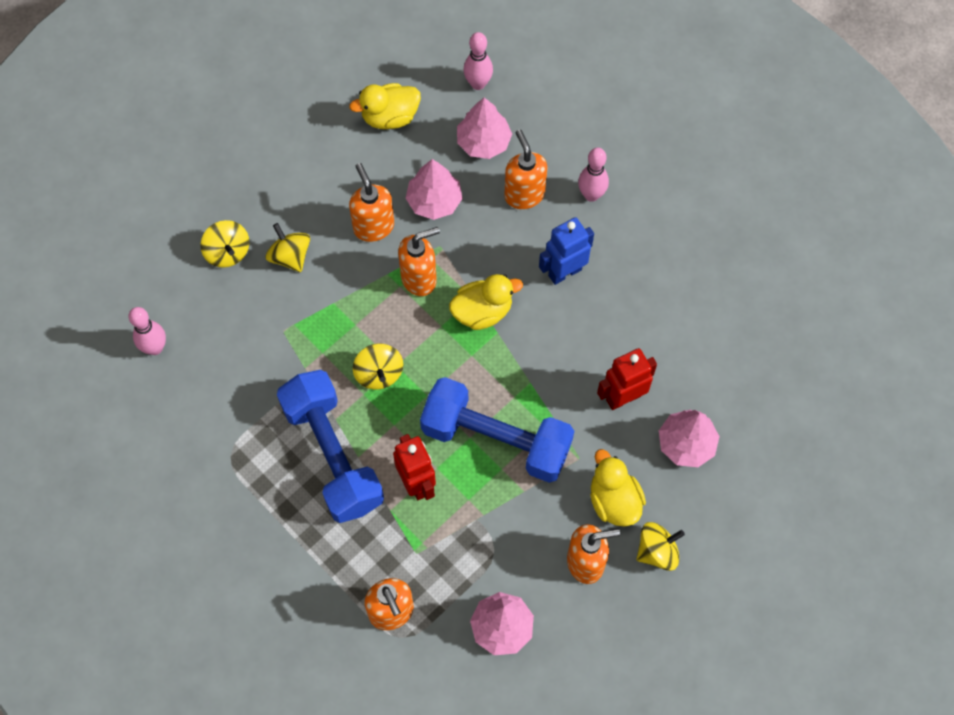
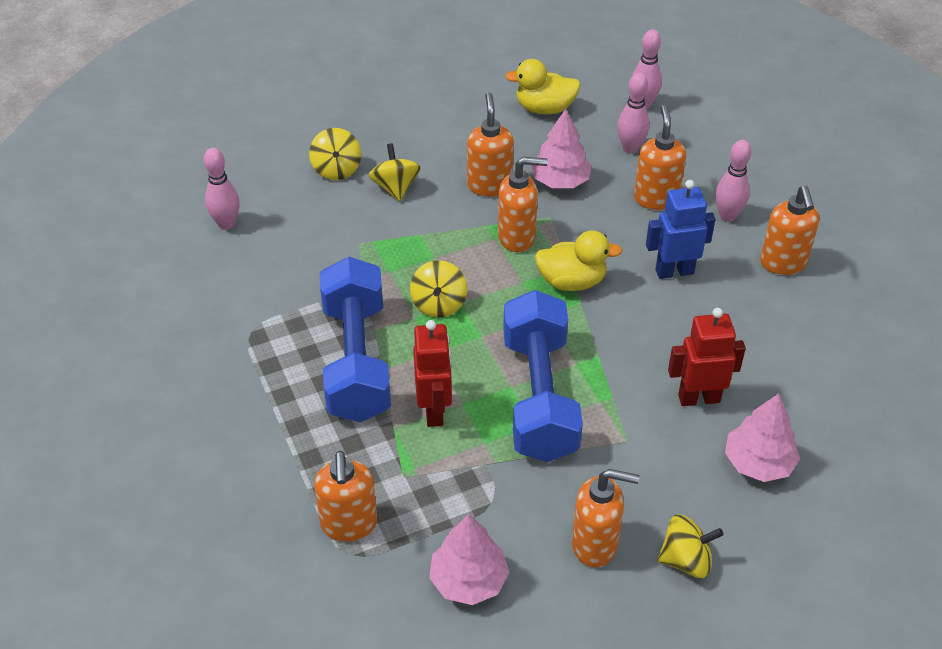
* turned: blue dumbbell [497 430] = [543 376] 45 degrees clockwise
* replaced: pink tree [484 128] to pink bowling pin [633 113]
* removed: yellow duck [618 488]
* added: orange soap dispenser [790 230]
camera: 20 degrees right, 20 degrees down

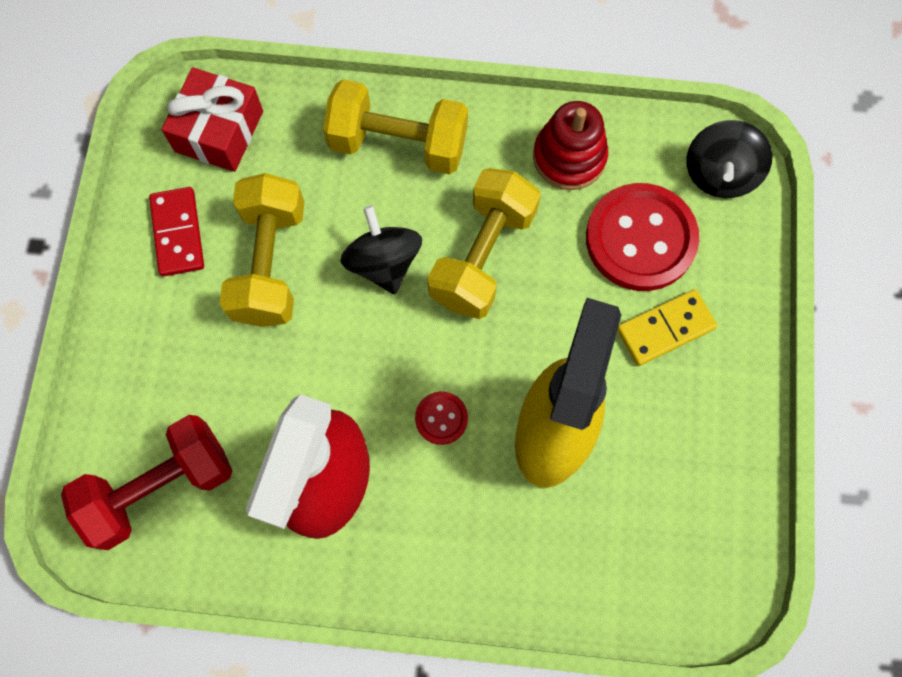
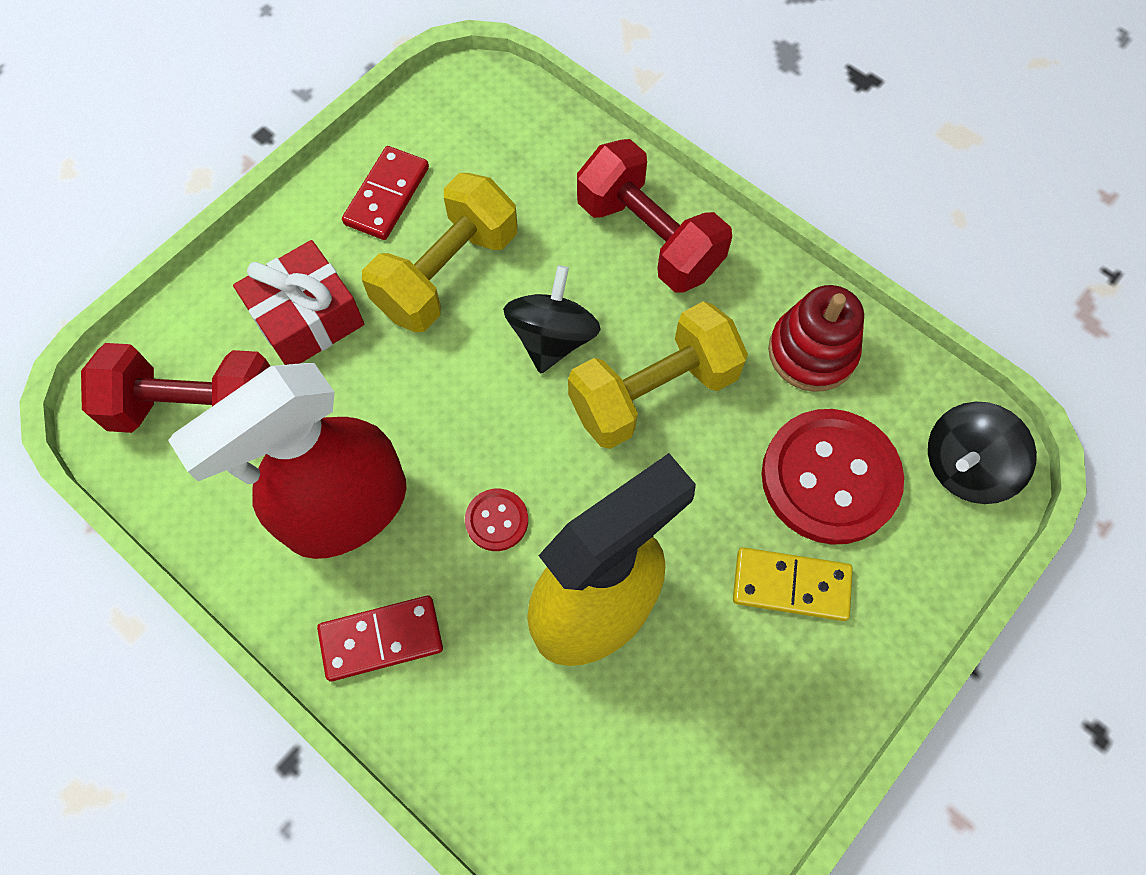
* moved: red gift [212 119] to [298 302]
* recoloured: yellow dumbbell [395 126] to red dumbbell [654 216]
* added: red domino [380 638]
camera: 35 degrees right, 5 degrees down

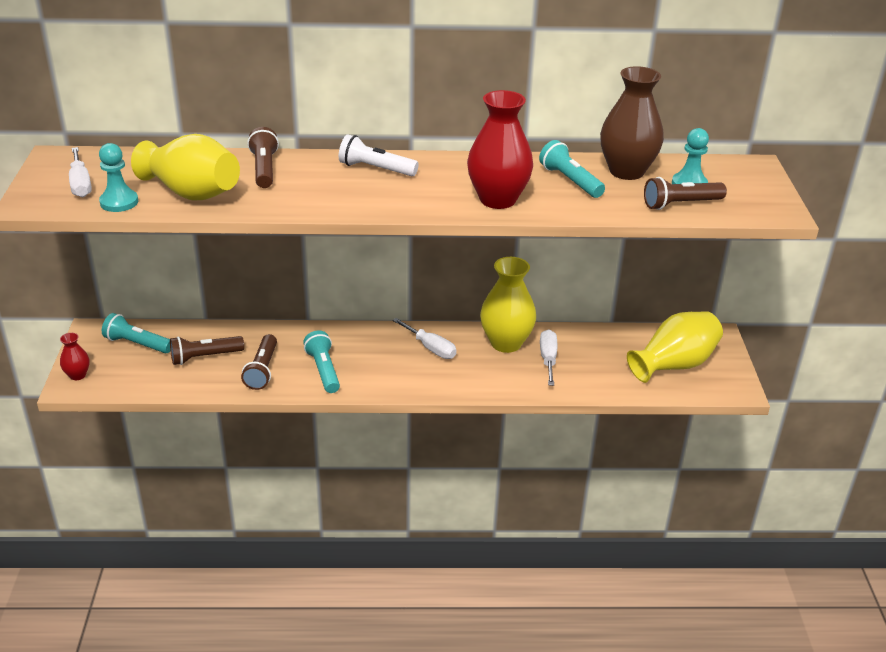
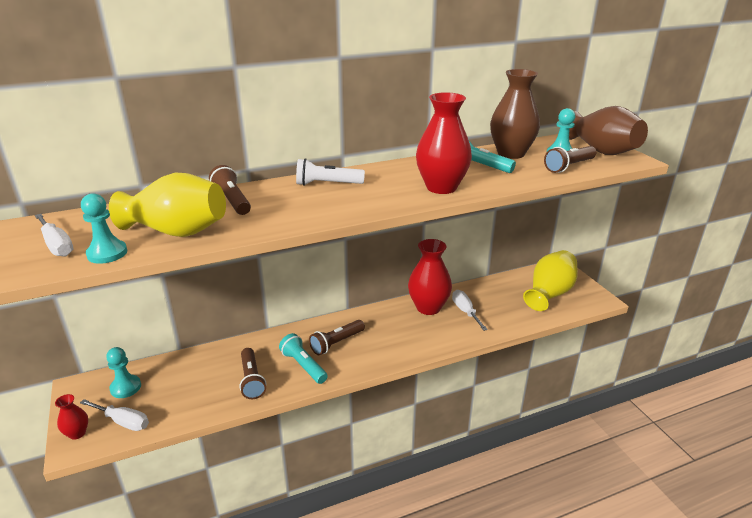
* replaced: turquoise flashlight [136 333] to turquoise pawn [123 372]
* moved: brown flashlight [207 350] to [337 337]
* moved: white screwdriver [424 338] to [114 415]
* recoloured: yellow vase [508 305] to red vase [430 277]
* added: brown vase [608 130]
camera: 20 degrees left, 5 degrees down

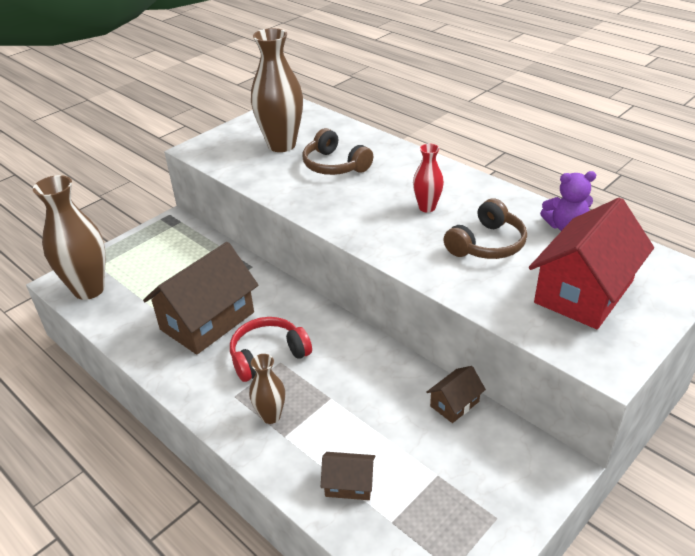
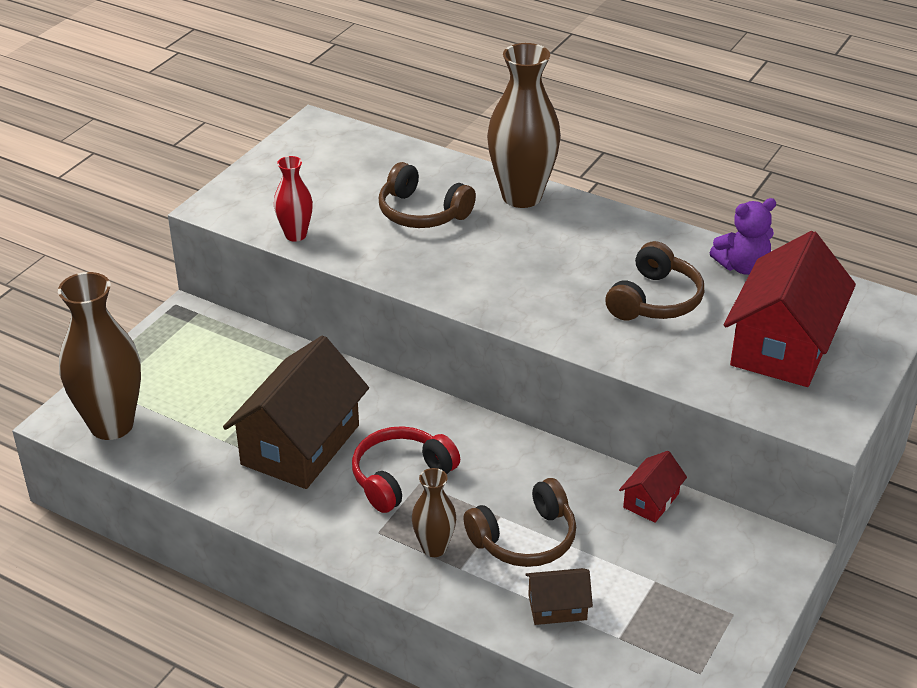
* moved: brown vase [277 90] to [524 125]
* moved: red vase [428 177] to [293 199]
* recoloured: brown house [456 394] to red house [653 487]
* added: brown headphones [519 522]
camera: 15 degrees left, 0 degrees up

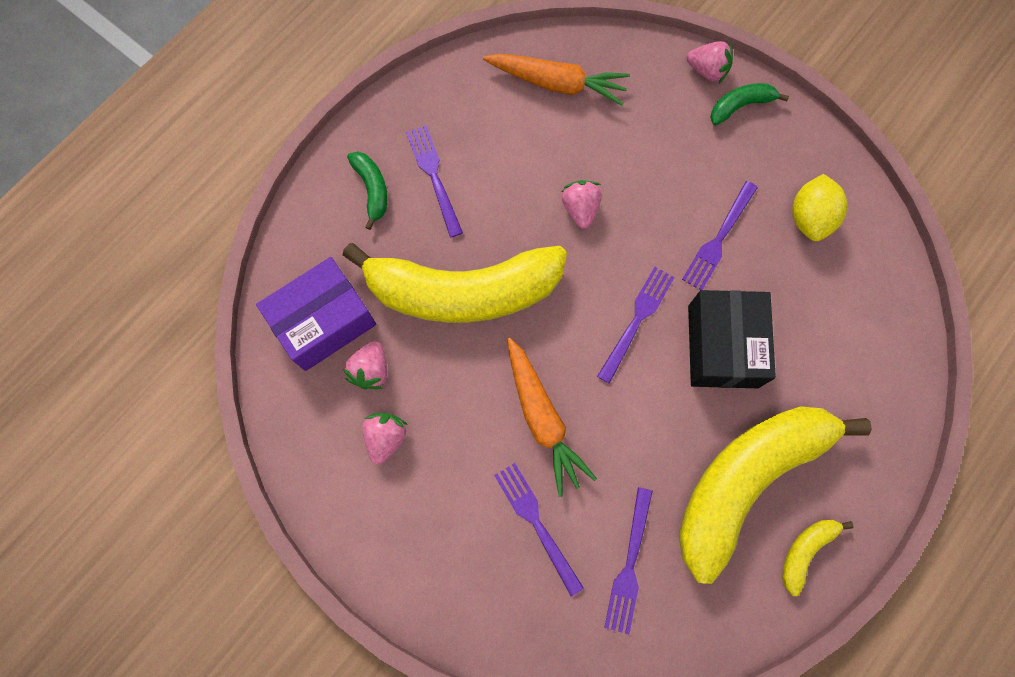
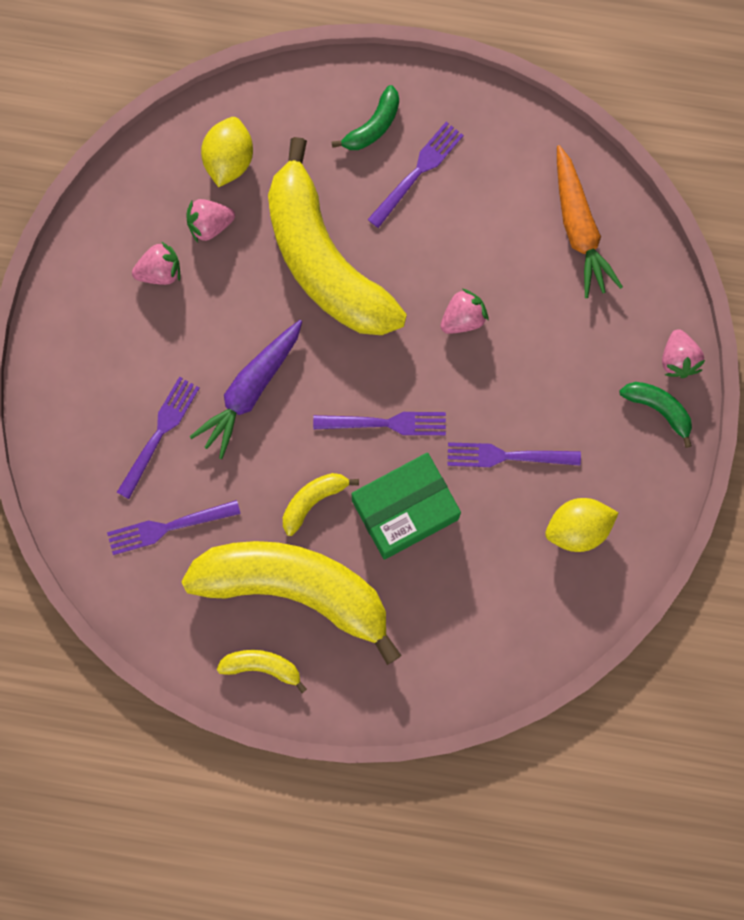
* replaced: purple box [316 314] to yellow lemon [227 152]
* recoloured: orange carrot [552 417] to purple carrot [246 389]
* recoloured: black box [732 339] to green box [406 506]
* added: yellow banana [321 504]
camera: 60 degrees right, 5 degrees up

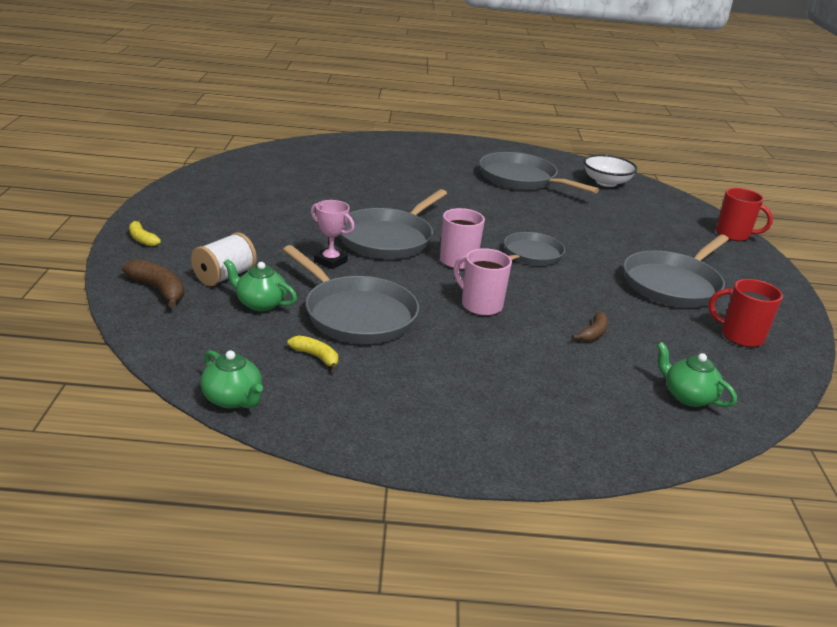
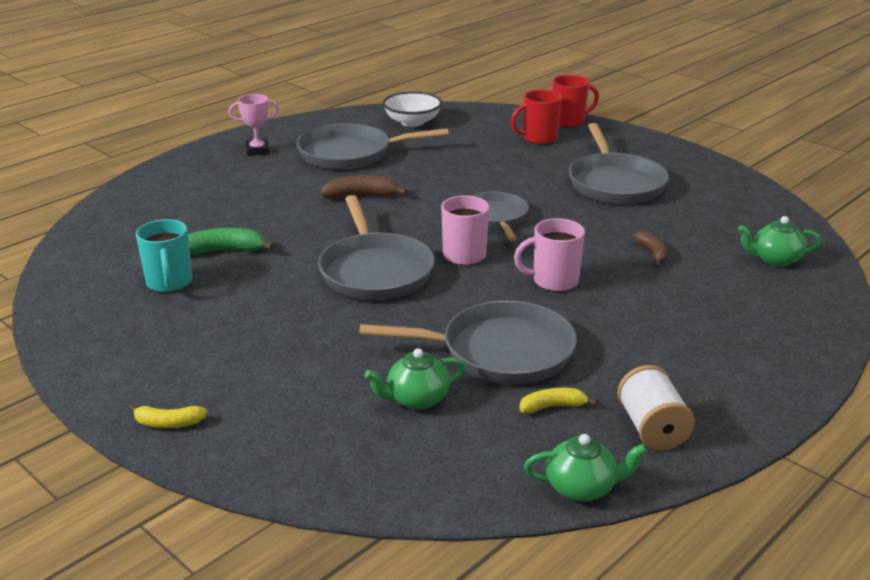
* moved: brown banana [153 283] to [363 187]
* moved: white spool [224 259] to [656 408]
* moved: pink trophy [333 234] to [254 125]
* moved: red mug [745 313] to [536 117]
* added: turquoise mug [164 256]
* added: green banana [231 241]
camera: 45 degrees left, 0 degrees up

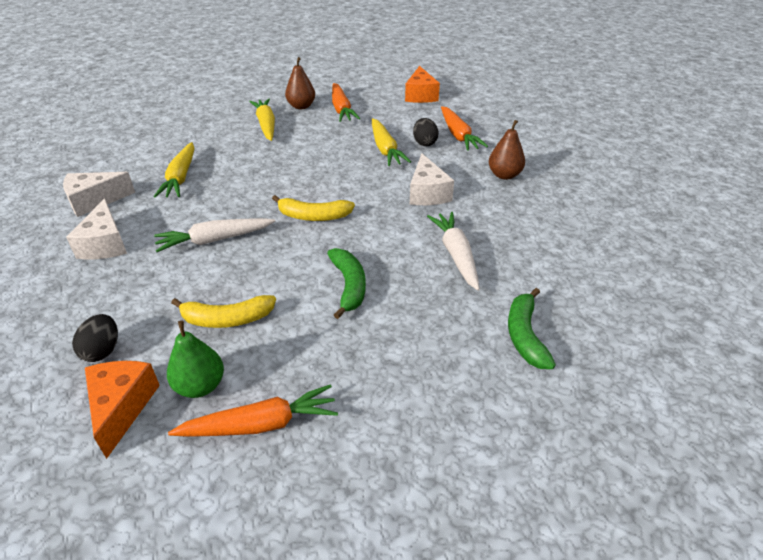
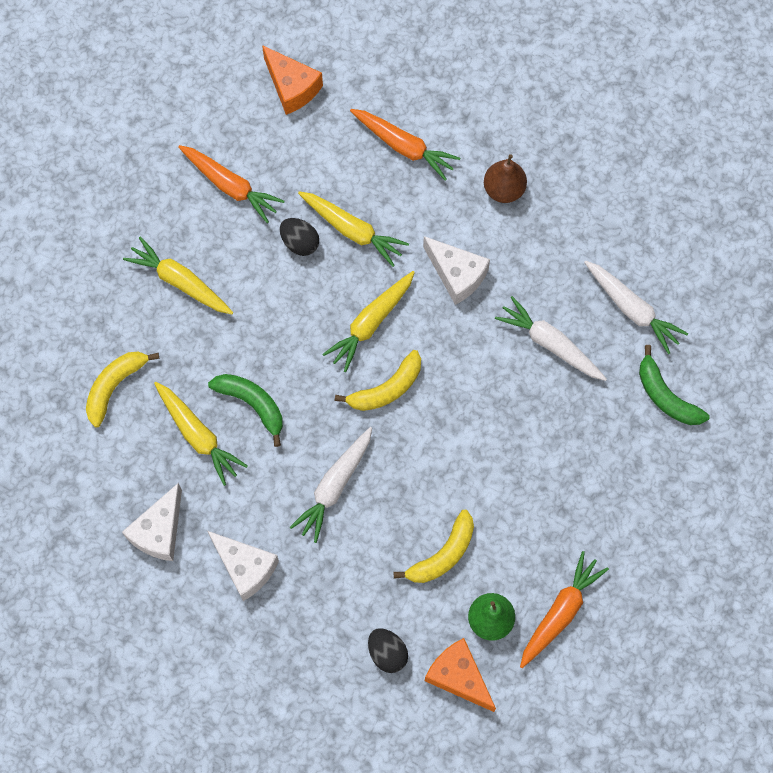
* removed: brown pear [300 83]
* moved: green banana [346 283] to [245 410]
* moved: black egg [425 132] to [299 237]
* added: yellow banana [122 389]
* added: yellow carrot [368 321]
* added: white carrot [636 307]
camera: 40 degrees left, 30 degrees up

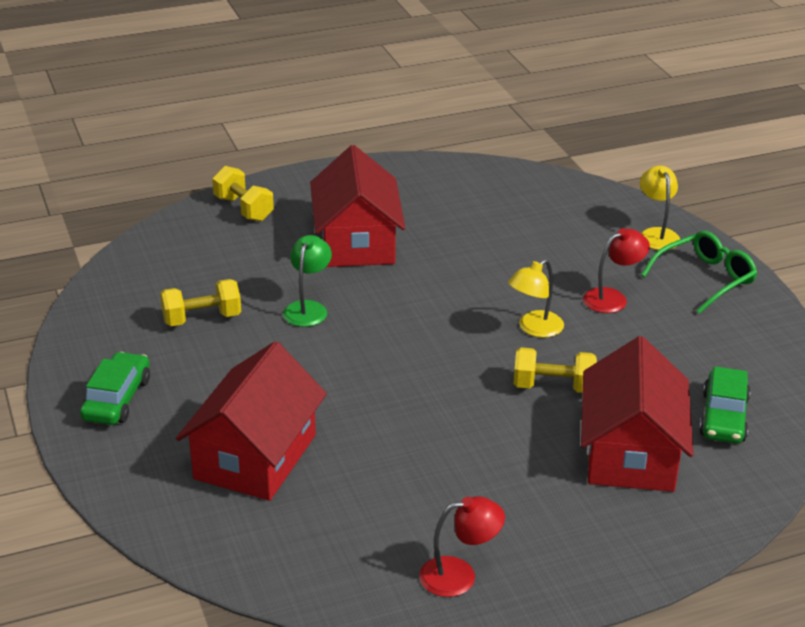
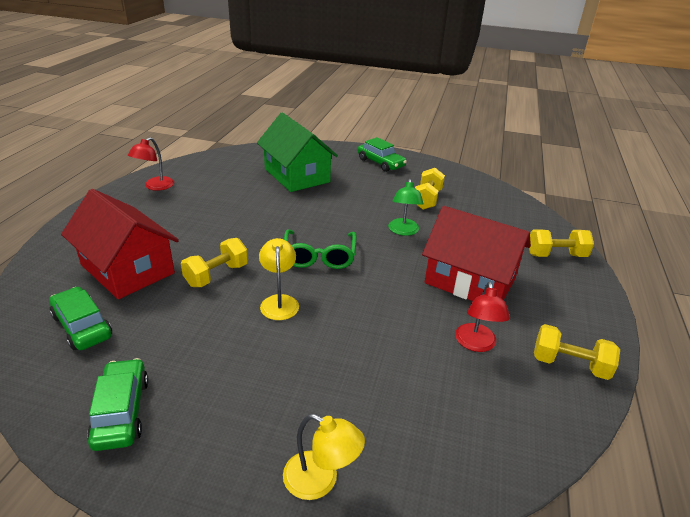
* recoloured: red house [251 421] to green house [297 152]
* turned: green lamp [307 281] = [406 207] 45 degrees clockwise
* moved: red lamp [616 270] to [482 317]
* moved: green glasses [699 272] to [320 249]
* added: green car [118 404]
* added: yellow dumbbell [577 352]
camera: 125 degrees right, 0 degrees up

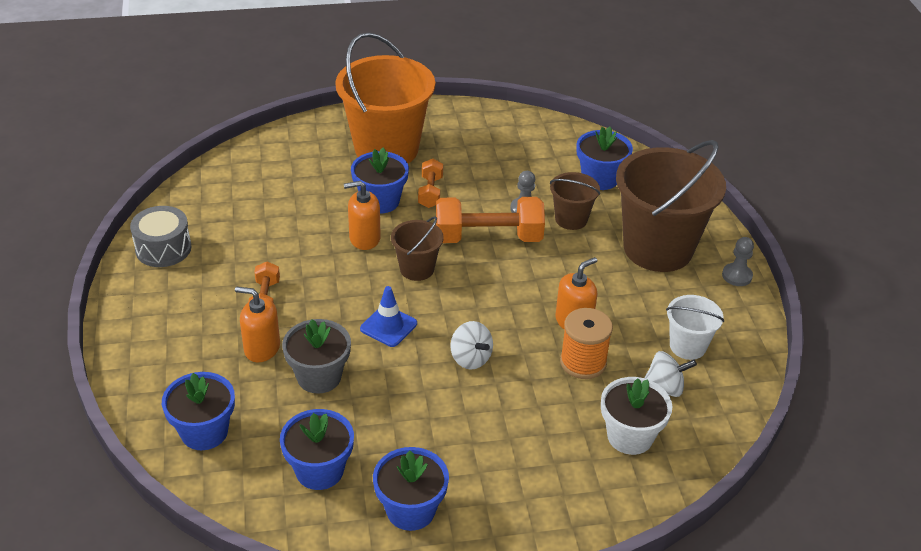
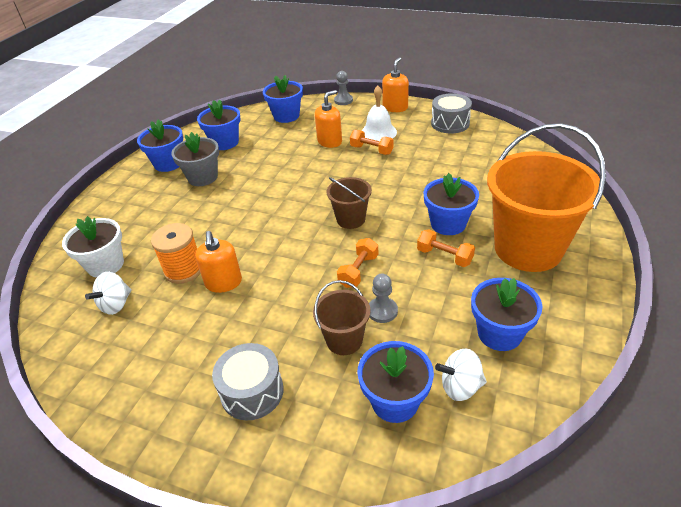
* moved: grey flower pot [316 356] to [195 159]
* moved: orange soap dispenser [362 215] to [395 84]
* removed: blue traffic cone [388 316]
* resized: orange dumbbell [490 220] = [357 263] x0.53
* moved: white spinning top [471 345] to [461 375]
* replaced: brown bucket [671 206] to grey drum [248 382]
* removed: white bucket [695 327]
* moved: grey pawn [738 261] to [343 88]
* added: white bell [379 113]
* added: blue flower pot [506 314]
camera: 125 degrees right, 0 degrees up

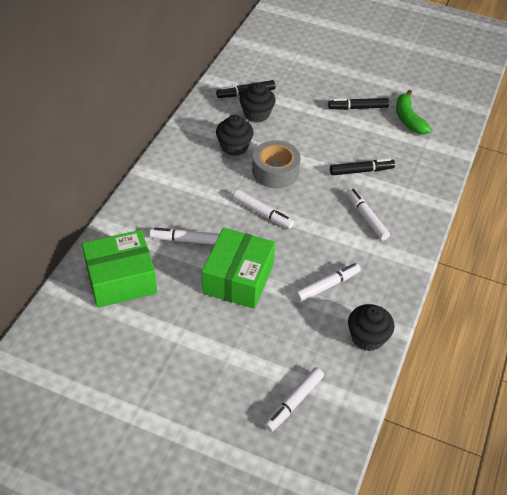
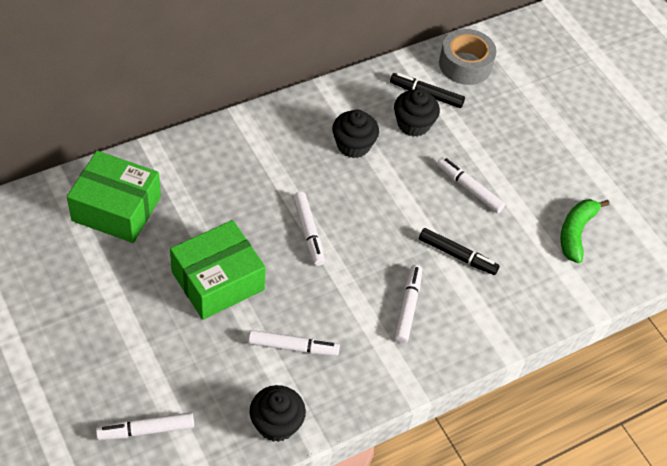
* moved: white marker [184 236] to [471 185]
* moved: grey tape [276 164] to [467 57]
* removed: black marker [358 104]
camera: 35 degrees right, 5 degrees up

